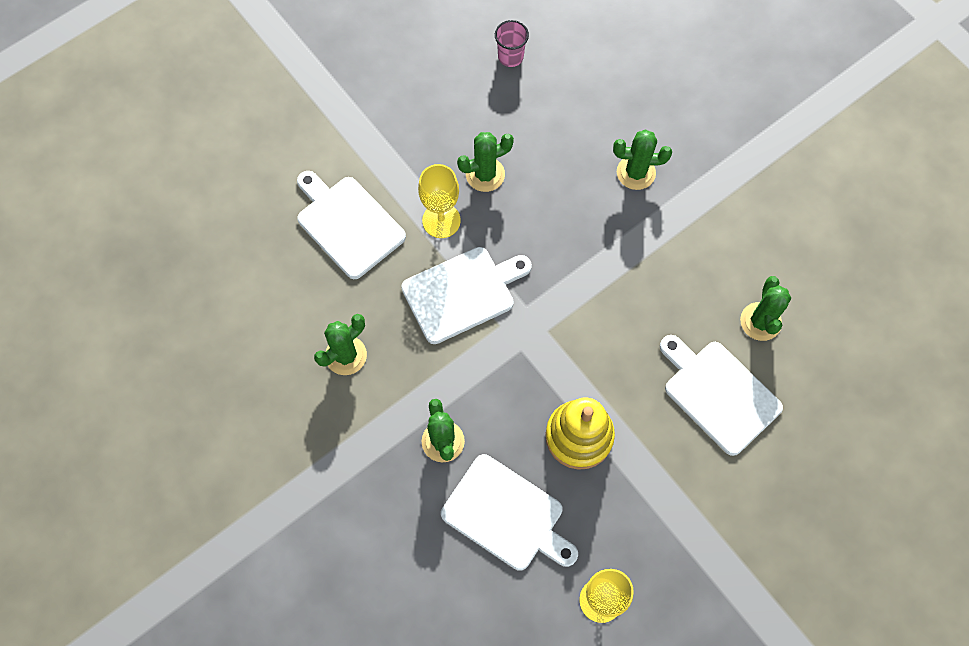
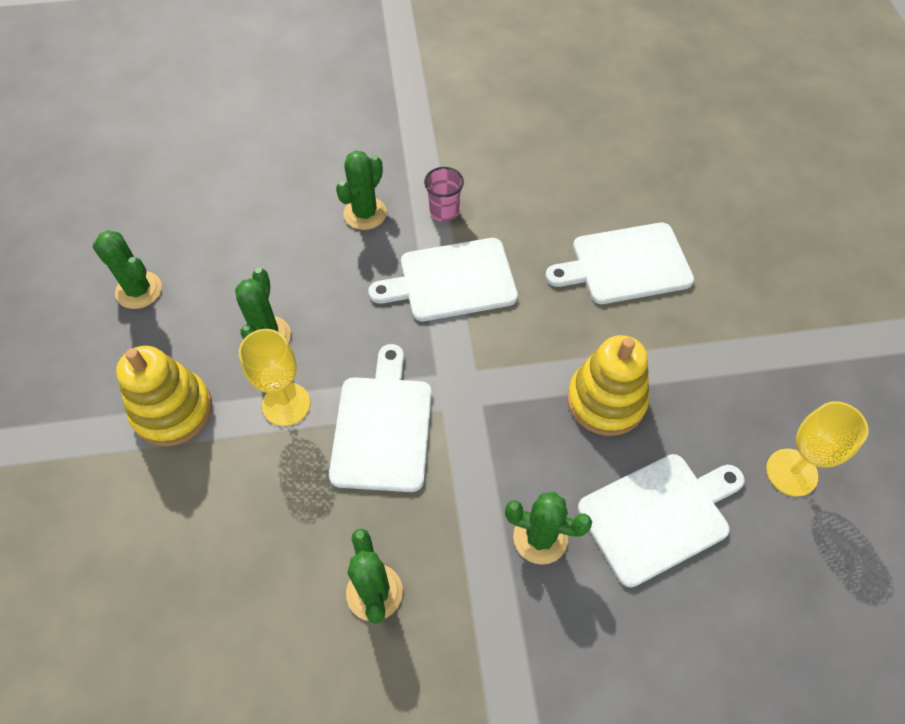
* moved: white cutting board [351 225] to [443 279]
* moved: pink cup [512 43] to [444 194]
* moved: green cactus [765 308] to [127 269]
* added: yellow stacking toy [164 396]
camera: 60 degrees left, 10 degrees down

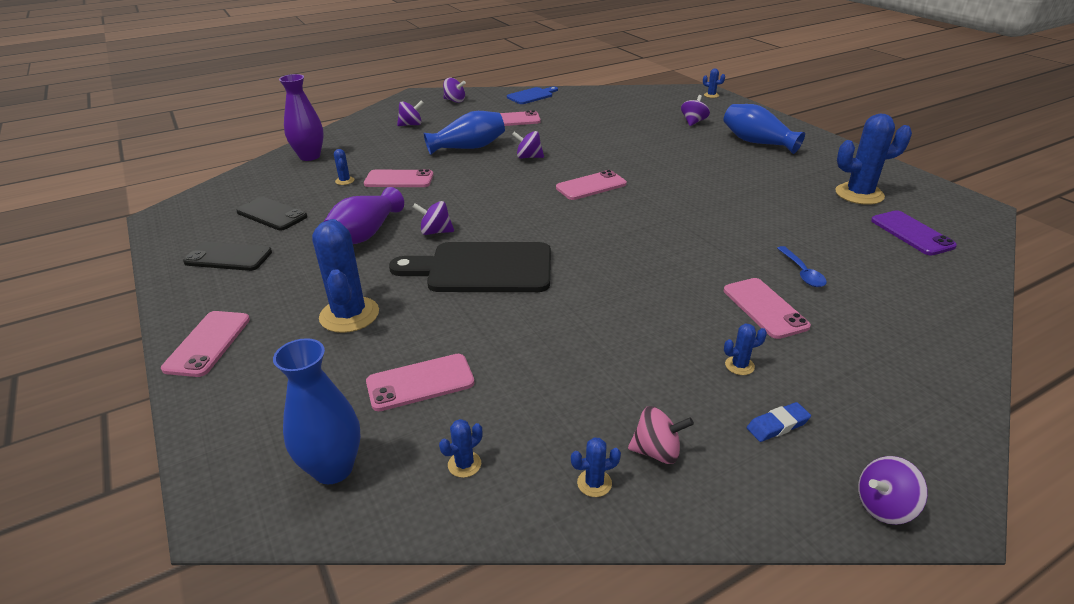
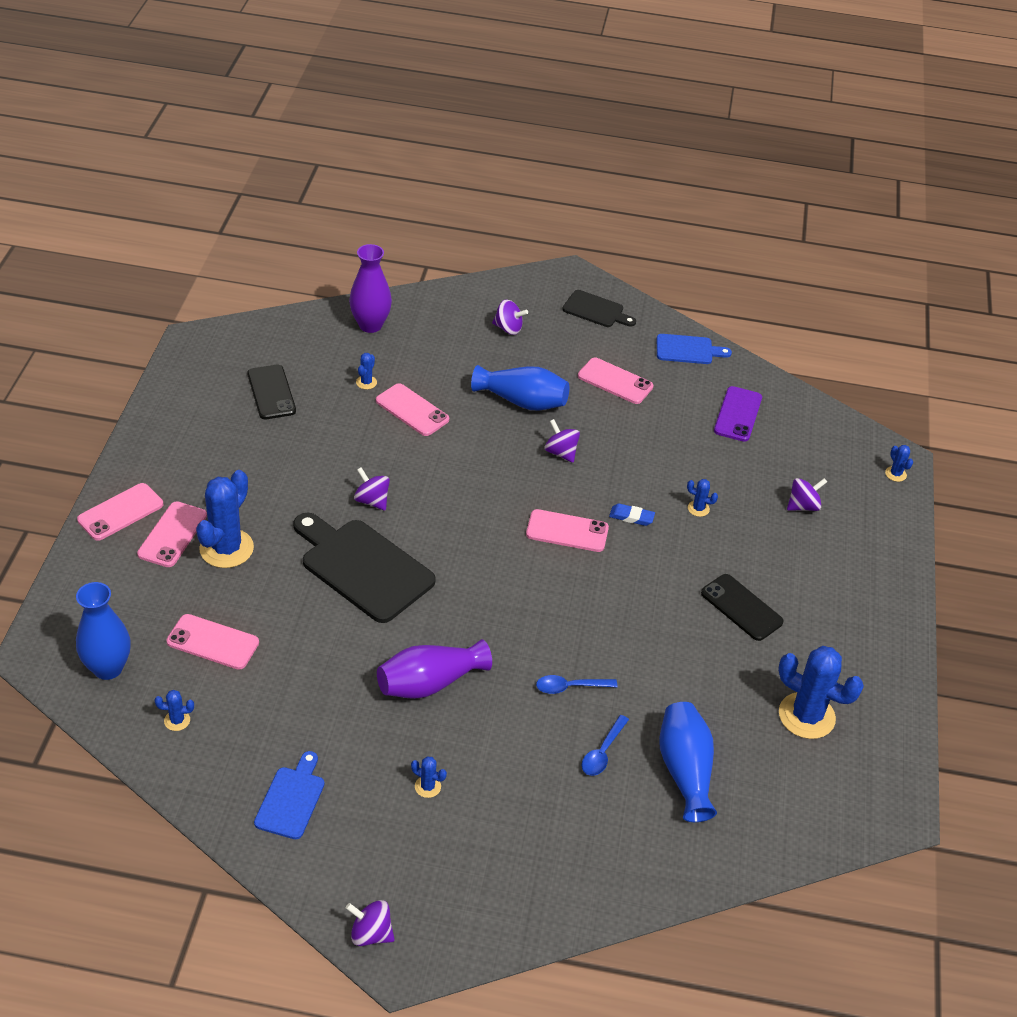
* moved: black phone [227 256] to [742 607]
* moved: purple vase [363 215] to [434 669]
* replaced: purple spinning top [454 90] to black cutting board [599 308]
* moved: blue cactus [596 467] to [702 498]
* replaced: pink spinning top [661 435] to blue cutting board [289 795]
* moved: blue vase [764 129] to [688 762]
* moved: pink phone [767 308] to [172 534]
* moved: blue eraser [779 422] to [632 514]
* moved: purple phone [914 233] to [738 414]
* added: blue spoon [577 684]
camera: 35 degrees right, 10 degrees up

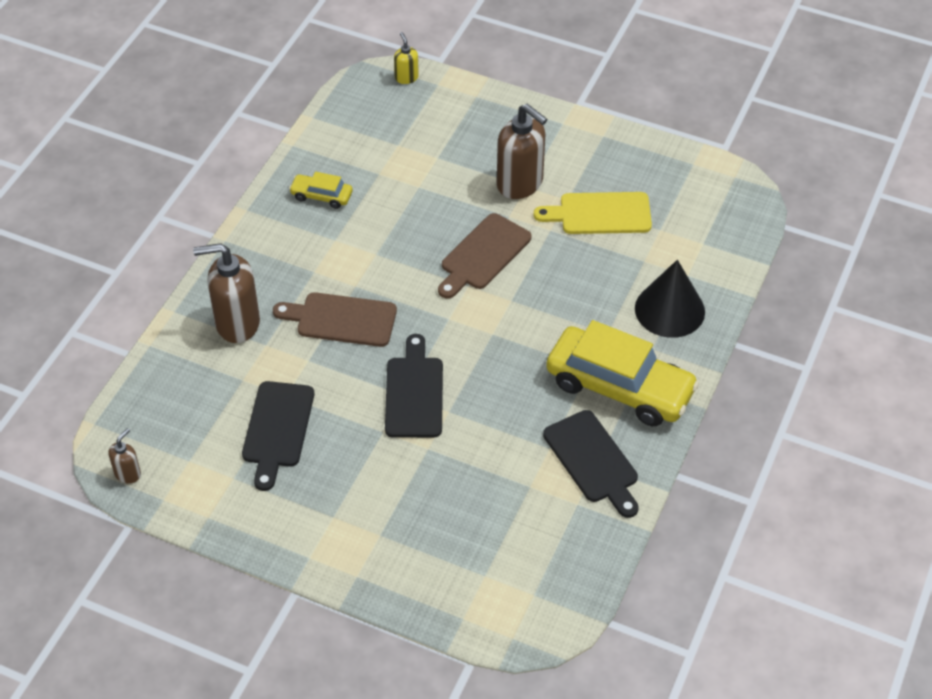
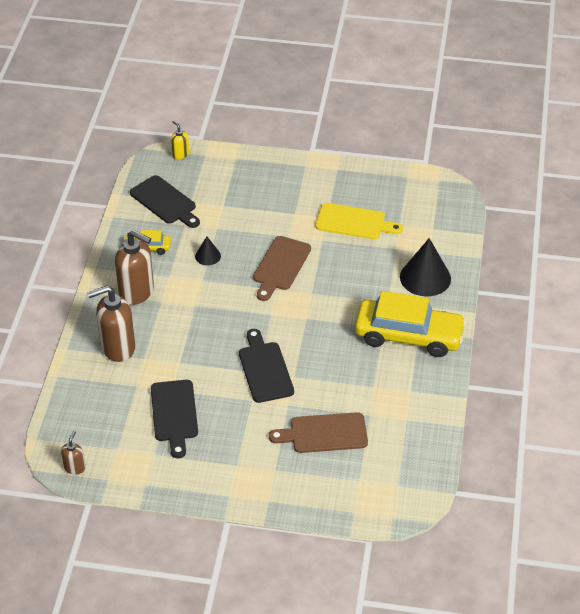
* moved: brown cutting board [335 319] to [318 432]
* moved: brown soap dispenser [522 151] to [134 267]
* turned: yellow cutting board [593 213] = [359 221] 150 degrees counterclockwise
* moved: black cutting board [591 464] to [165 201]
* added: black cone [208 251]
camera: 15 degrees left, 5 degrees down

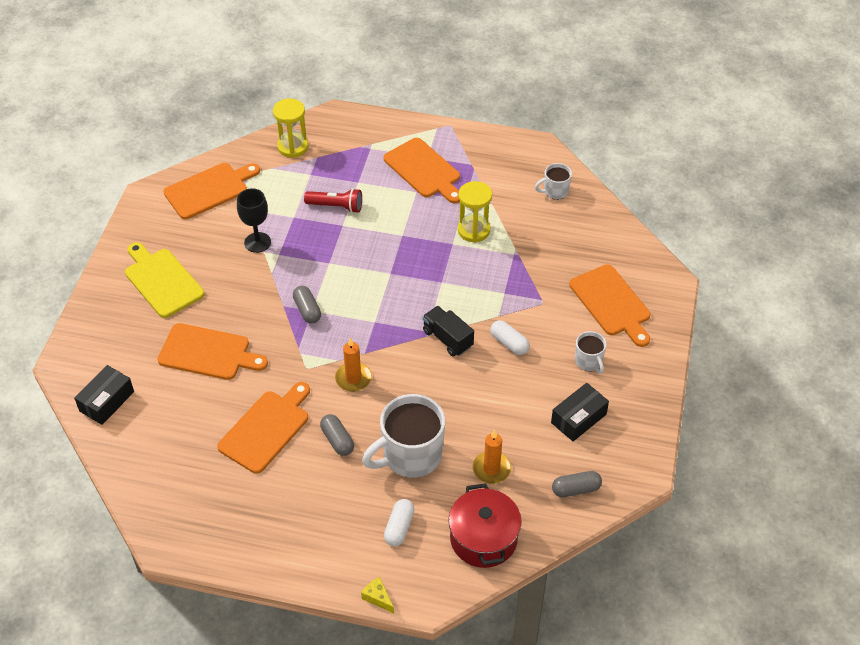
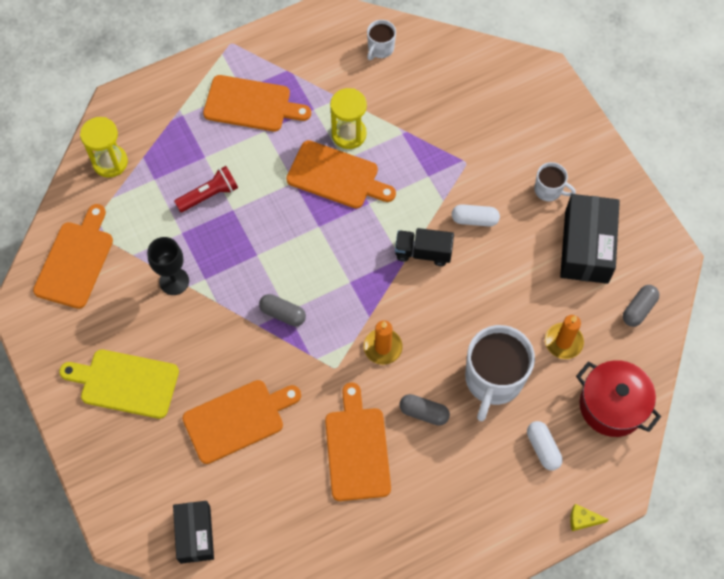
* resized: black box [580 412] = [590 239] x1.56
* moved: orange cutting board [609 305] to [341 174]
camera: 40 degrees left, 15 degrees up

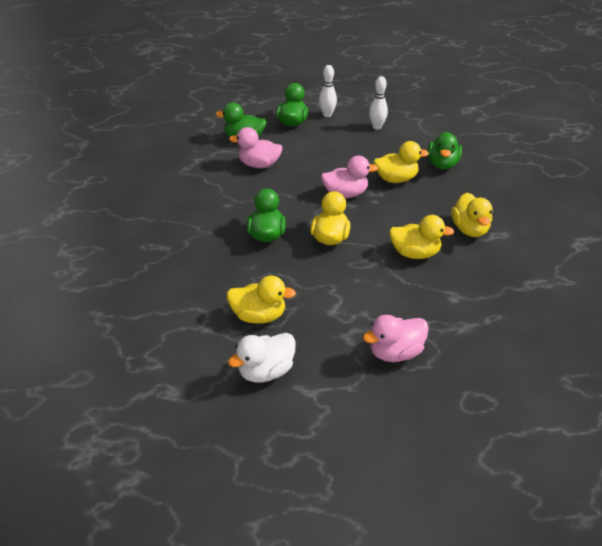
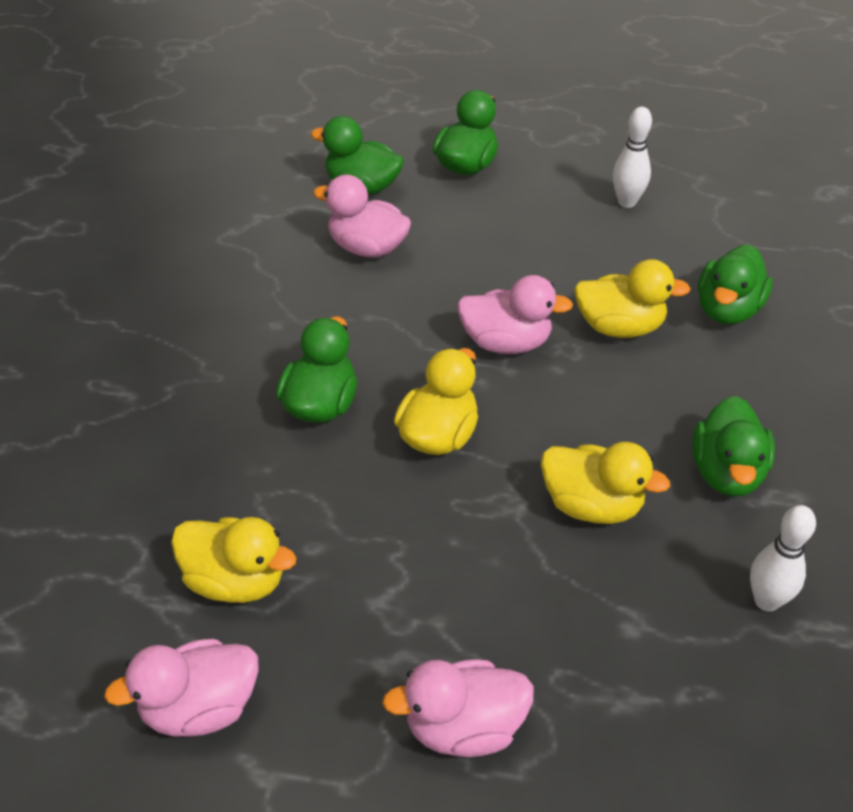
* recoloured: white duck [262 357] to pink duck [181 688]
* moved: white bowling pin [328 91] to [783 558]
* recoloured: yellow duck [472 215] to green duck [733 446]
camera: 15 degrees right, 5 degrees up

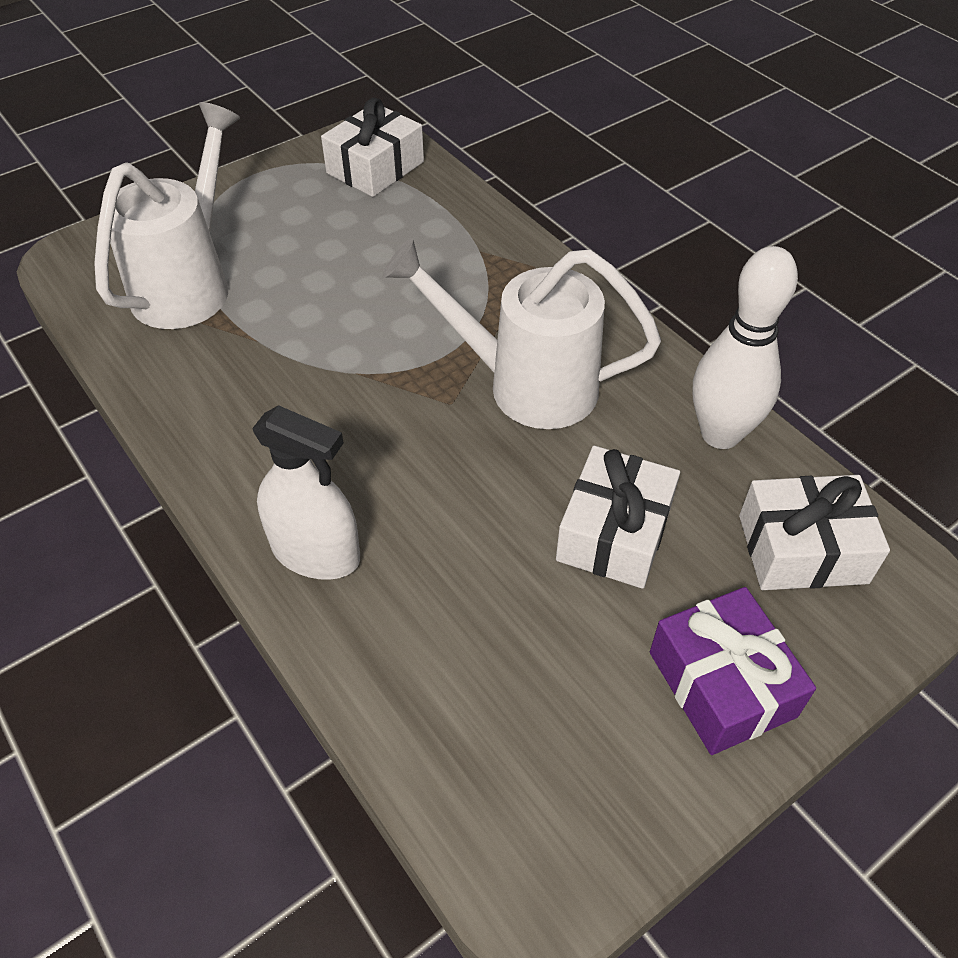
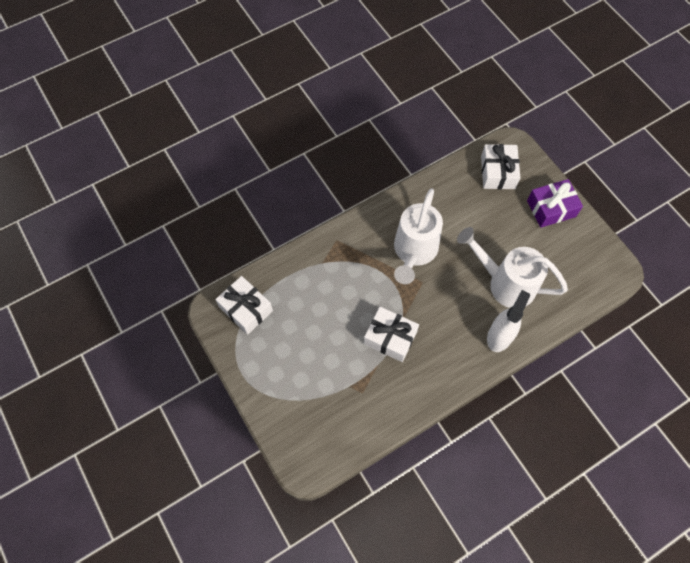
* moved: white watering can [167 215] to [512 267]
* moved: white gift [618 517] to [391 334]
* removed: white bowling pin [745 347]
camera: 85 degrees left, 15 degrees up

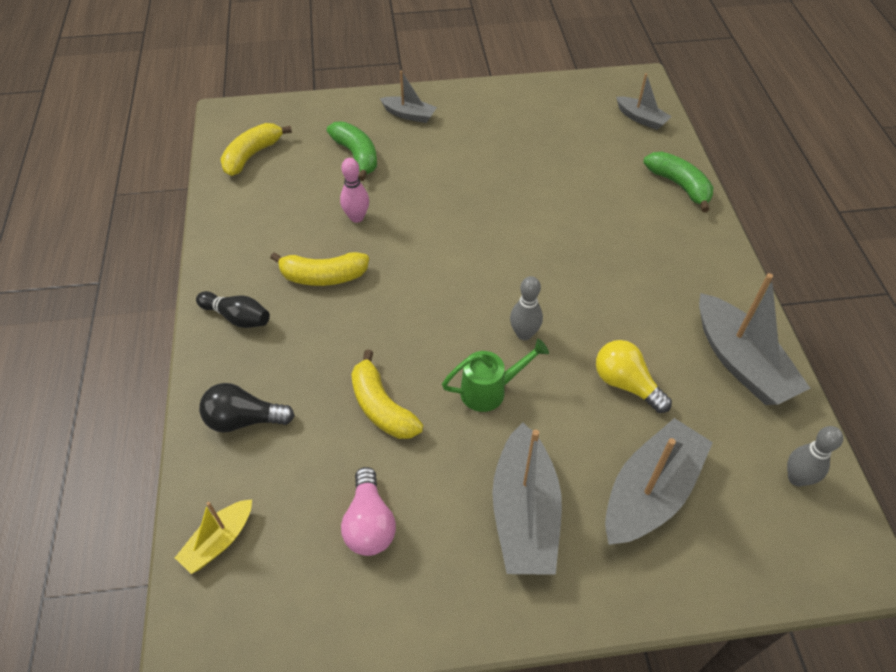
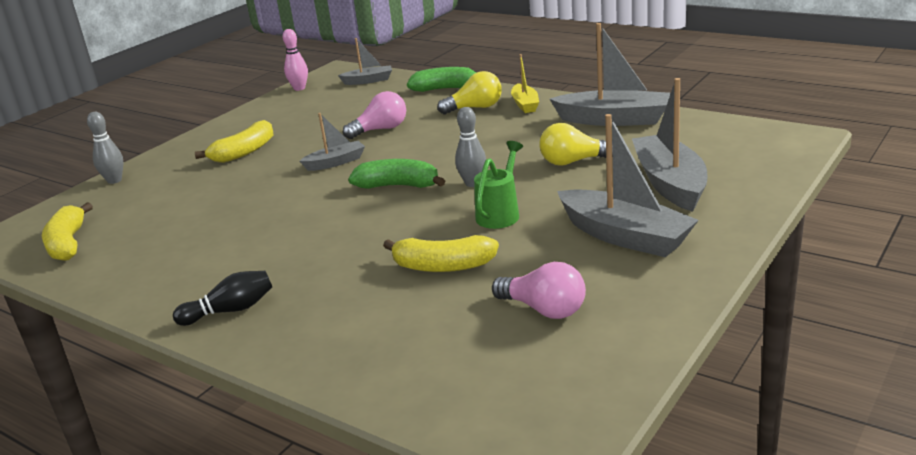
* moved: yellow boat [213 536] to [525 83]
* removed: black light bulb [247 408]
* moved: yellow banana [319 269] to [234 141]
* moved: green banana [352 151] to [396 174]
* moved: pink bowling pin [354 190] to [295 60]
* moved: grey boat [408 97] to [332 142]
* moved: grey bowling pin [815 456] to [105 148]
* added: pink light bulb [374 115]
* added: yellow light bulb [469 92]
camera: 45 degrees left, 25 degrees down

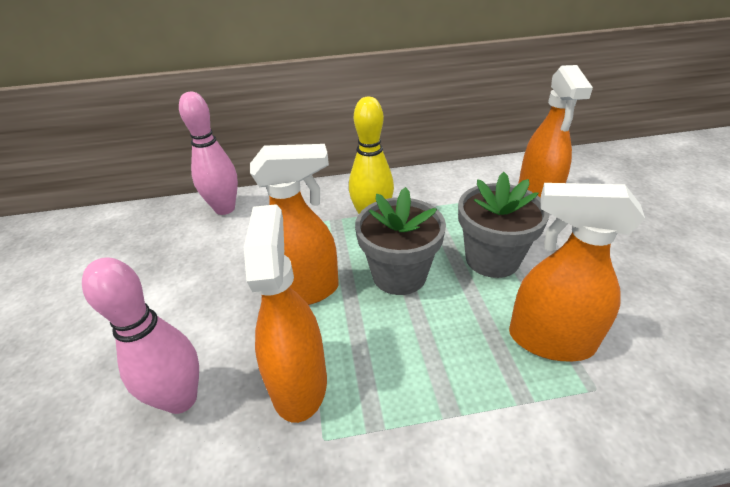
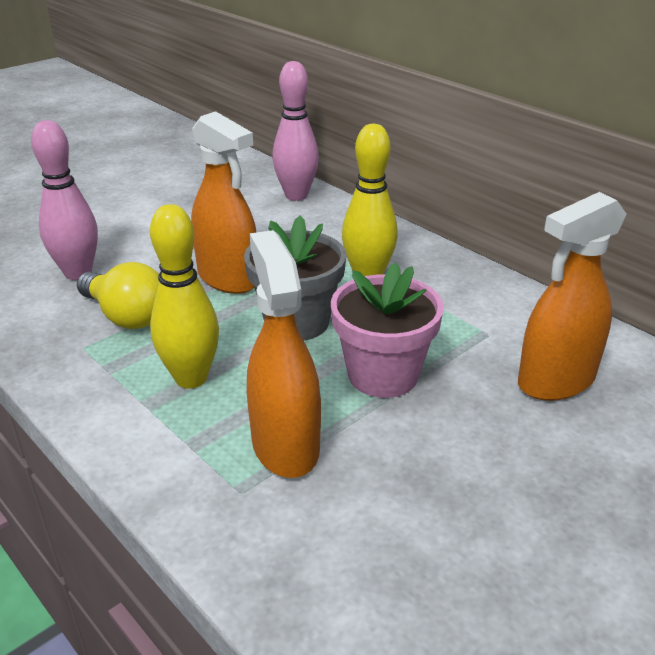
* replaced: orange spray bottle [285 313] to yellow light bulb [118 295]
* recoloured: grey flower pot [503 225] to pink flower pot [387 330]
* added: yellow bowling pin [184 296]
camera: 55 degrees right, 5 degrees down

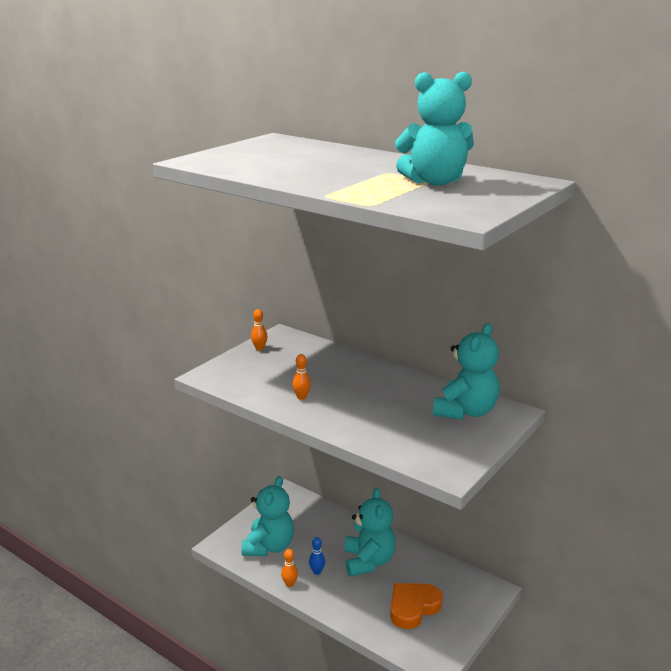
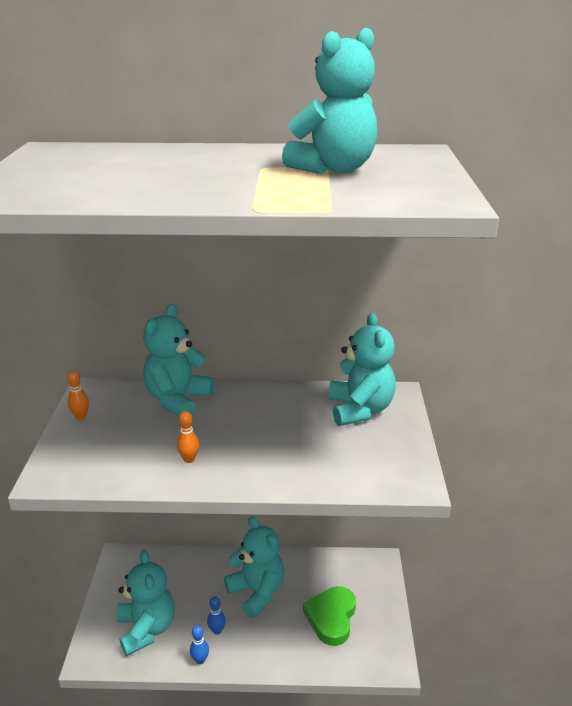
* recoloured: orange bowling pin [289 568] to blue bowling pin [199 644]
* recoloured: orange heart [416 606] to green heart [329 616]
* added: turquoise teddy bear [178 360]
camera: 35 degrees left, 5 degrees up

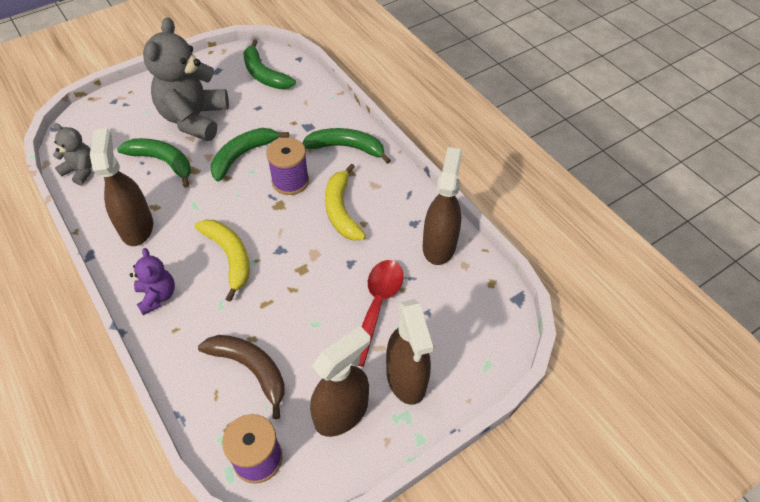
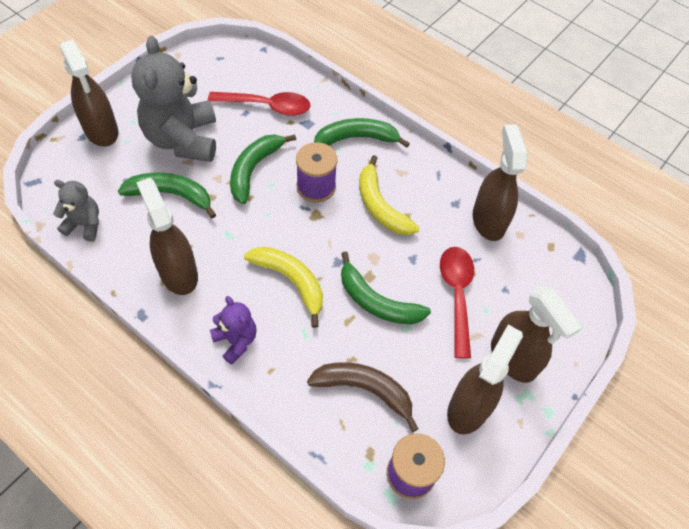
* moved: green banana [269 64] to [386 287]
* added: brown spray bottle [89 93]
* added: red spoon [259 104]
camera: 20 degrees left, 5 degrees up

